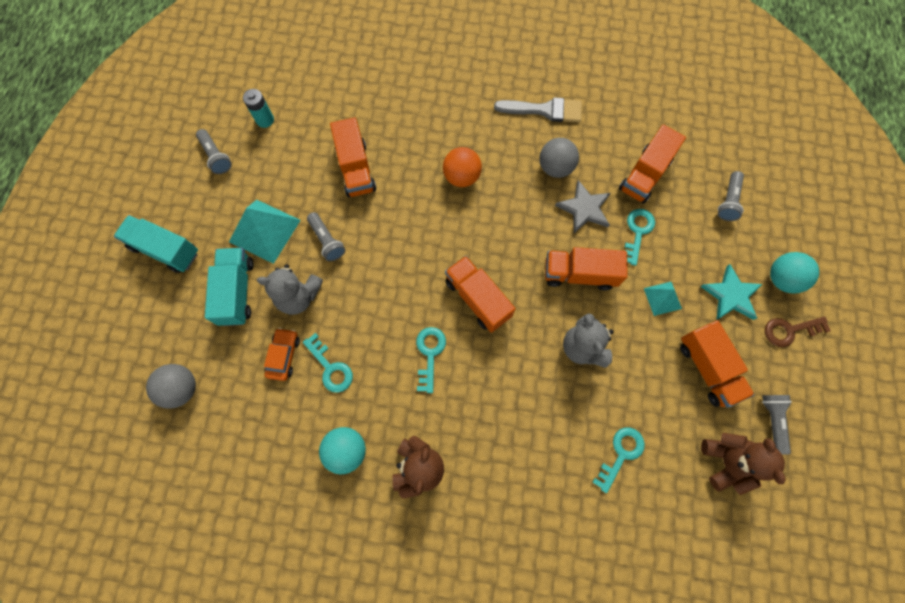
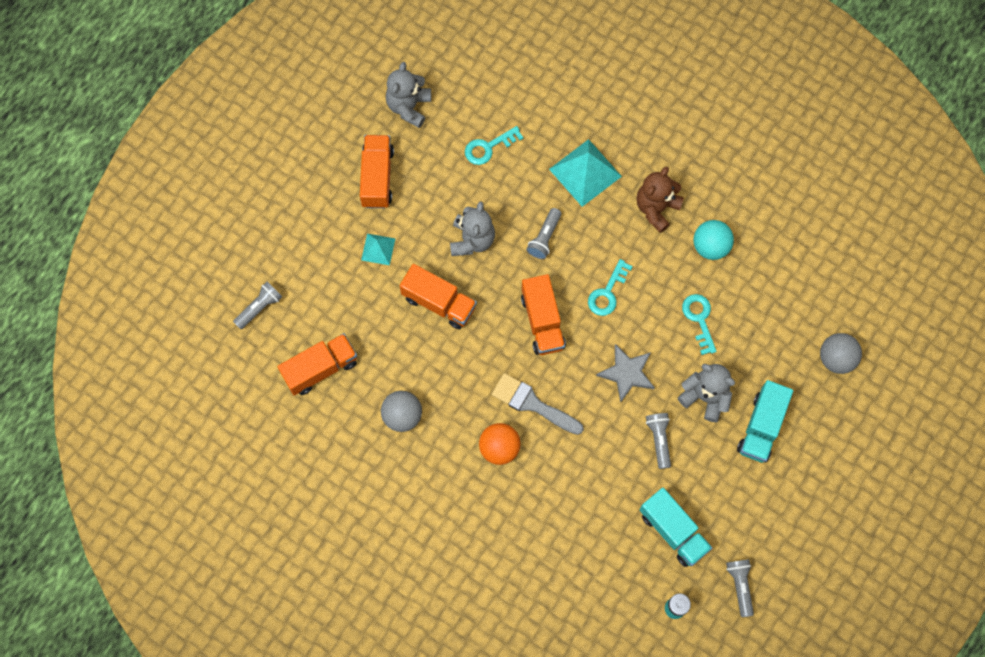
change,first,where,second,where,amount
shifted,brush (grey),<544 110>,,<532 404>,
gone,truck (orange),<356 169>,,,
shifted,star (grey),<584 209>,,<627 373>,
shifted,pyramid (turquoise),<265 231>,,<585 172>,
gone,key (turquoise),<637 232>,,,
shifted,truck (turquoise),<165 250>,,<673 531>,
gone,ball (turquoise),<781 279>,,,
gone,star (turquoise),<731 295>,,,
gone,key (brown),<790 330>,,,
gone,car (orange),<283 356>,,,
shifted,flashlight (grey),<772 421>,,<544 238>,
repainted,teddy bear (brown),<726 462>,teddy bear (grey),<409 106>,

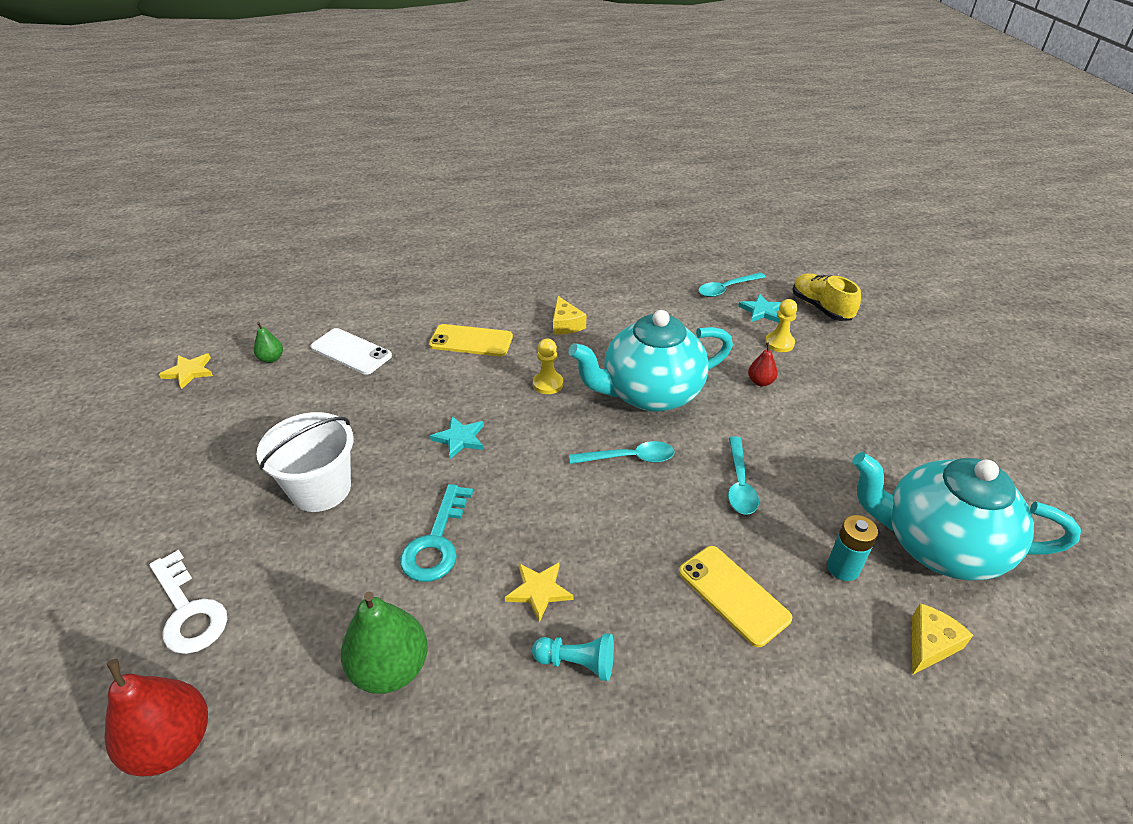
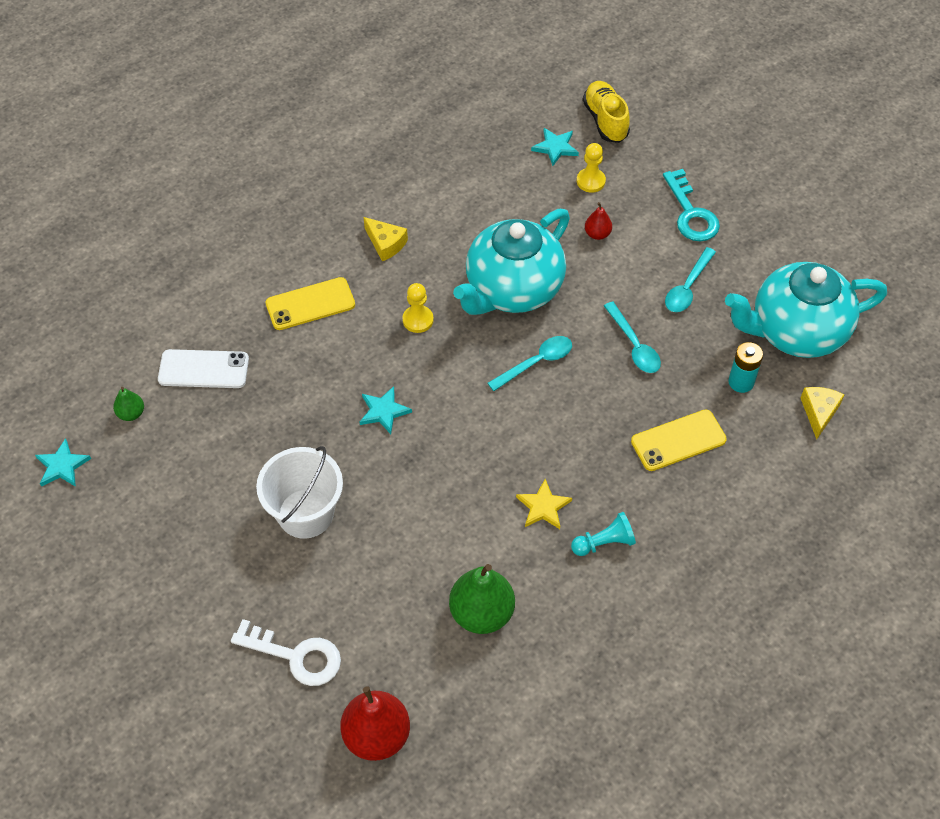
change,first,where,second,where,amount
shifted,spoon (turquoise),<726 289>,,<687 287>,
rotated,shoe (yellow),<820 308>,,<605 120>,45 degrees clockwise
repainted,star (yellow),<189 372>,star (turquoise),<62 466>,
shifted,key (turquoise),<436 542>,,<691 213>,
rotated,phone (yellow),<733 595>,,<678 441>,45 degrees counterclockwise

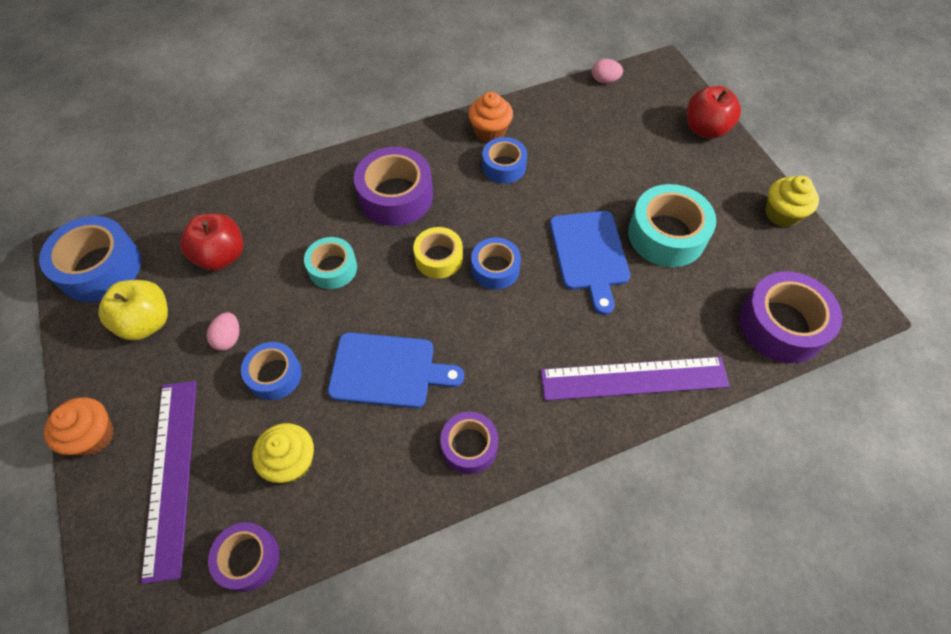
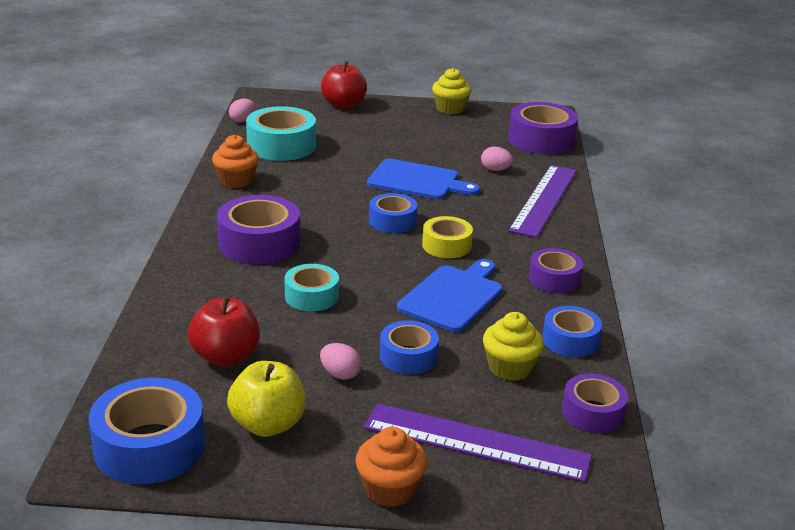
change,first,where,second,where,amount
shifted,tape (blue),<504 166>,,<570 340>,
shifted,tape (turquoise),<666 235>,,<281 146>,
shifted,tape (yellow),<438 258>,,<446 245>,
new,,,egg (pink),<495 170>,

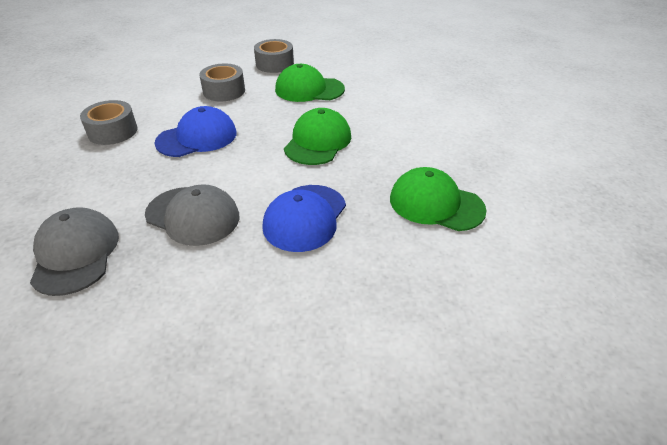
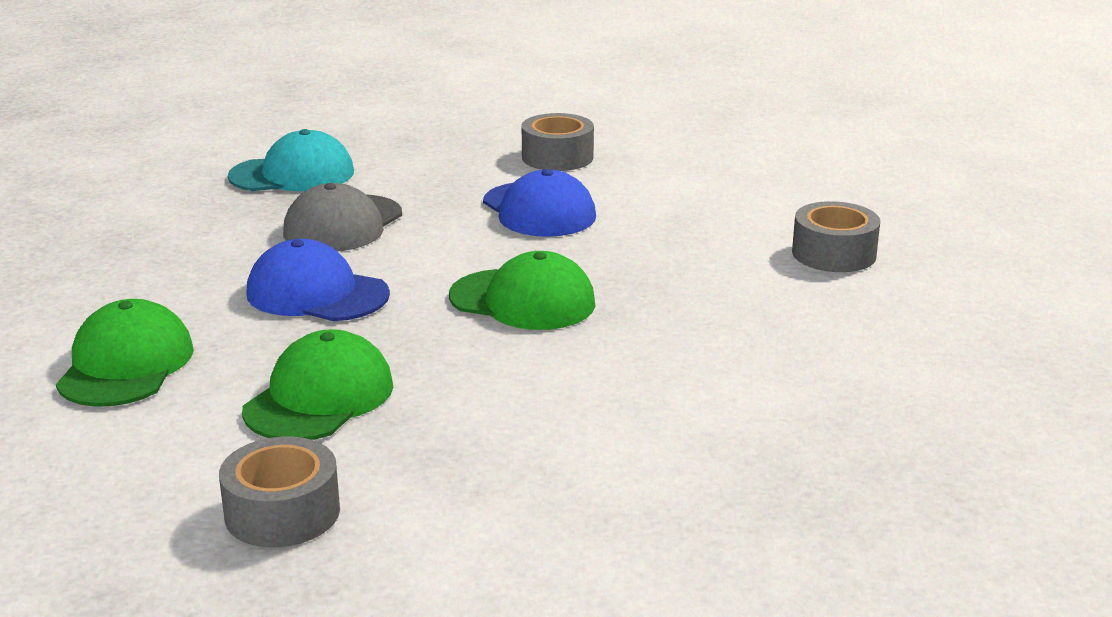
change,first,where,second,where,amount
shifted,tape (grey),<224 91>,,<282 512>,
shifted,cap (green),<309 89>,,<126 365>,
repainted,cap (grey),<75 254>,cap (turquoise),<292 174>,

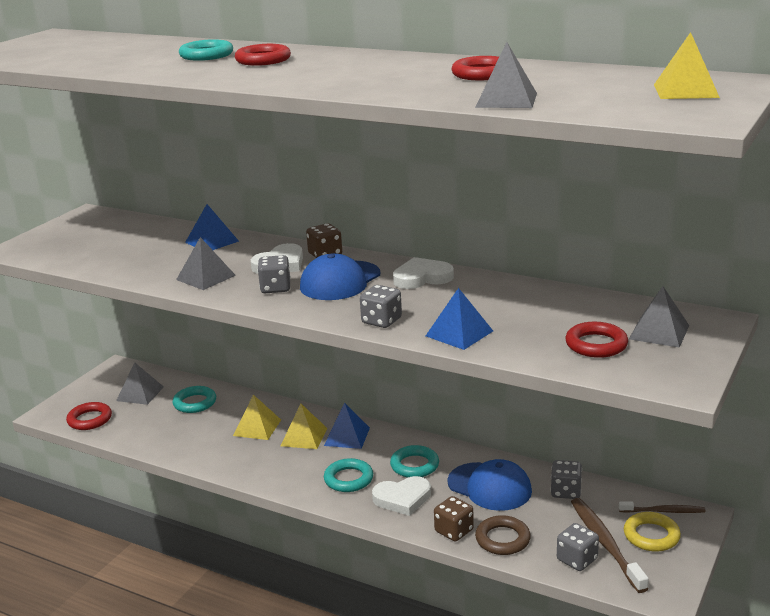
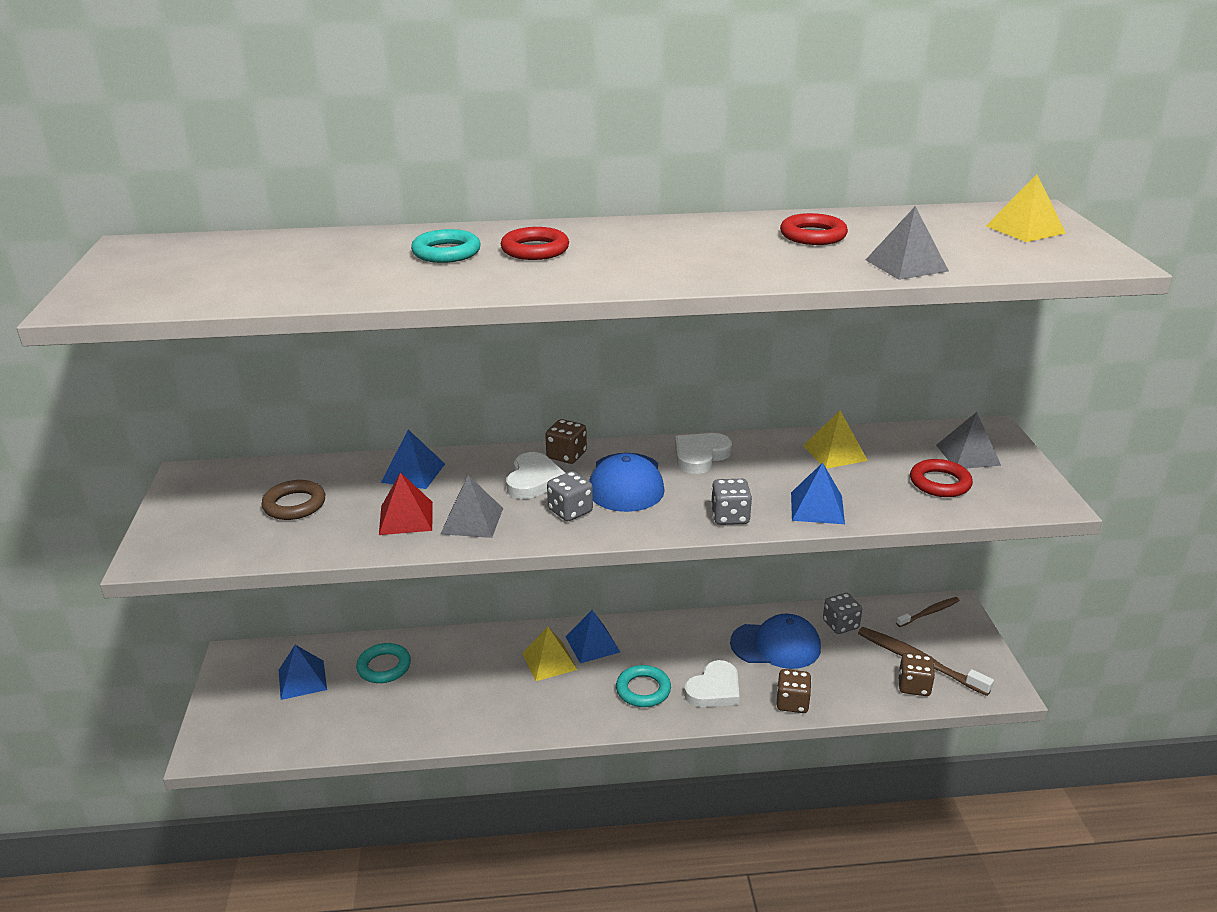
change,first,where,second,where,amount
repainted,pyramid (grey),<140 393>,pyramid (blue),<302 679>,
shifted,pyramid (yellow),<257 427>,,<834 453>,
gone,ring (red),<90 419>,,,
gone,ring (turquoise),<414 465>,,,
gone,ring (yellow),<651 536>,,,
shifted,ring (brown),<502 539>,,<294 505>,
repainted,dice (grey),<577 559>,dice (brown),<914 686>,
new,,,pyramid (red),<406 518>,

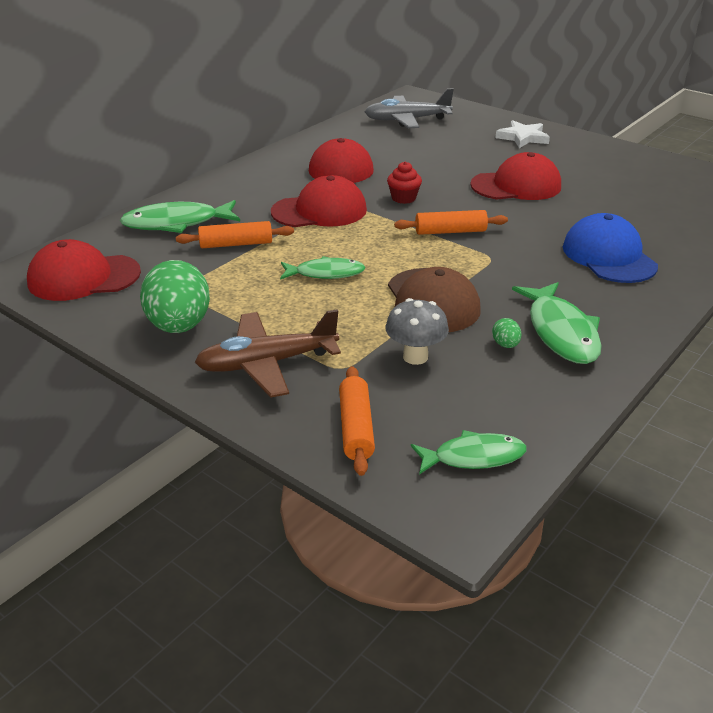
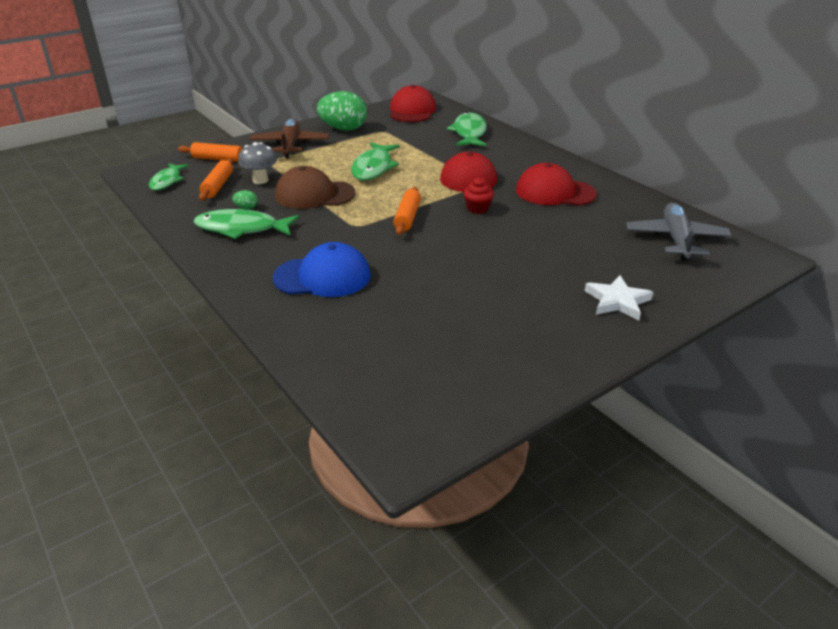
change,first,where,second,where,amount
gone,cap (red),<516 186>,,,
shifted,rolling pin (orange),<236 244>,,<218 186>,
scaled,fish (green),<325 273>,,<373 168>,x1.52

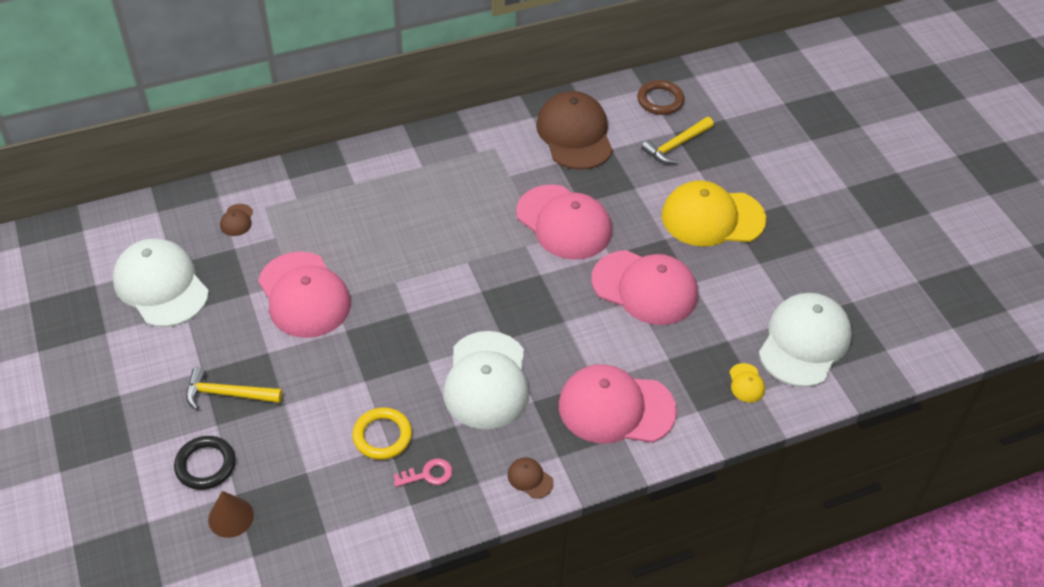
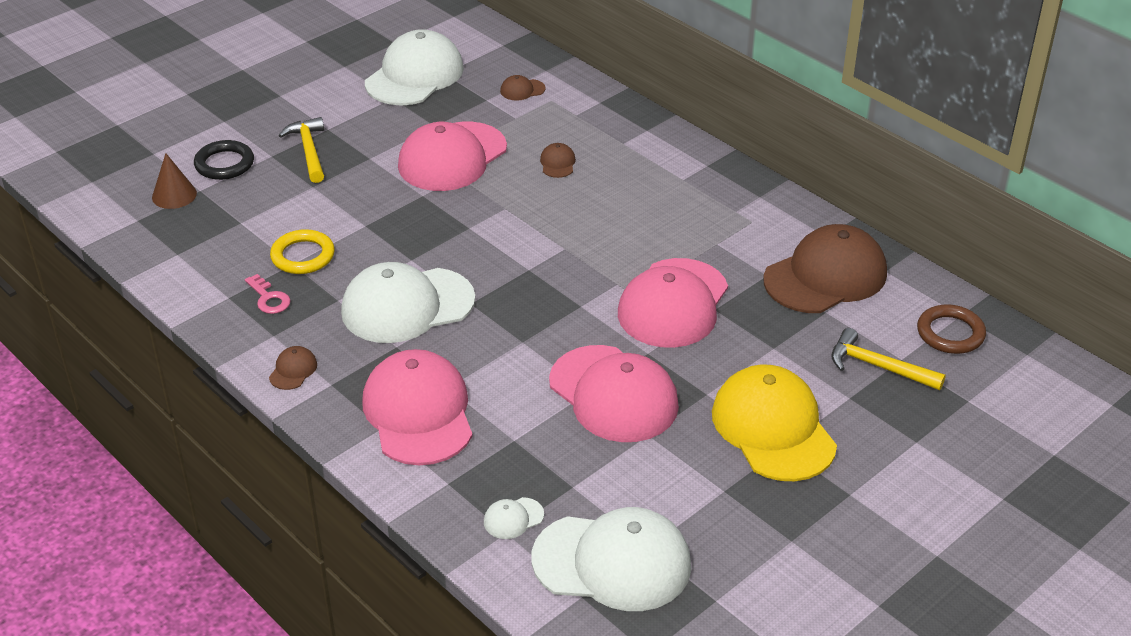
change,first,where,second,where,amount
rotated,cap (pink),<645 288>,,<613 394>,45 degrees counterclockwise
repainted,cap (yellow),<746 383>,cap (white),<513 518>,
new,,,cap (brown),<557 163>,

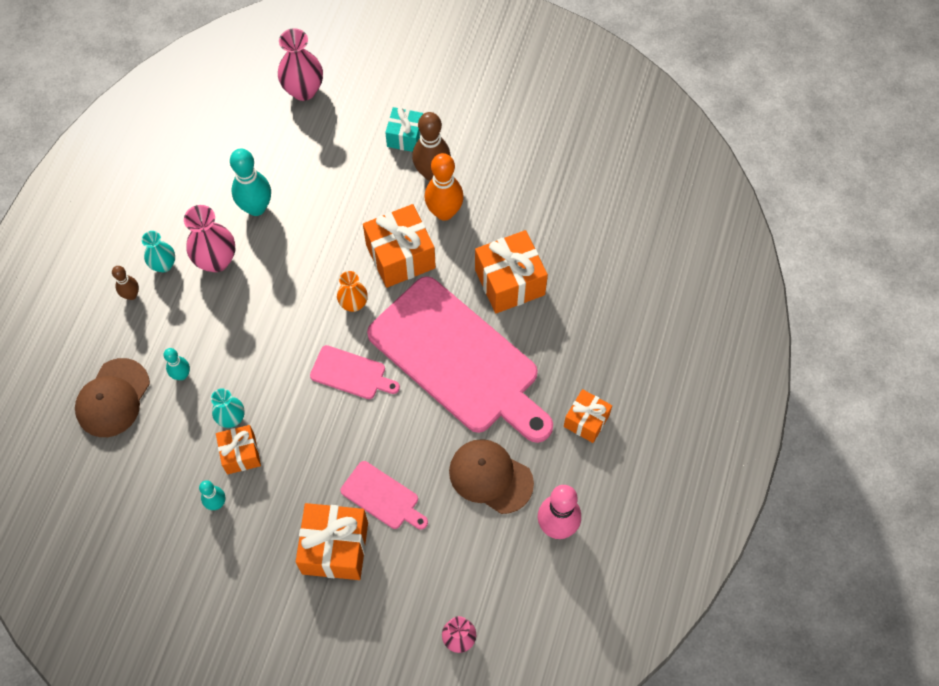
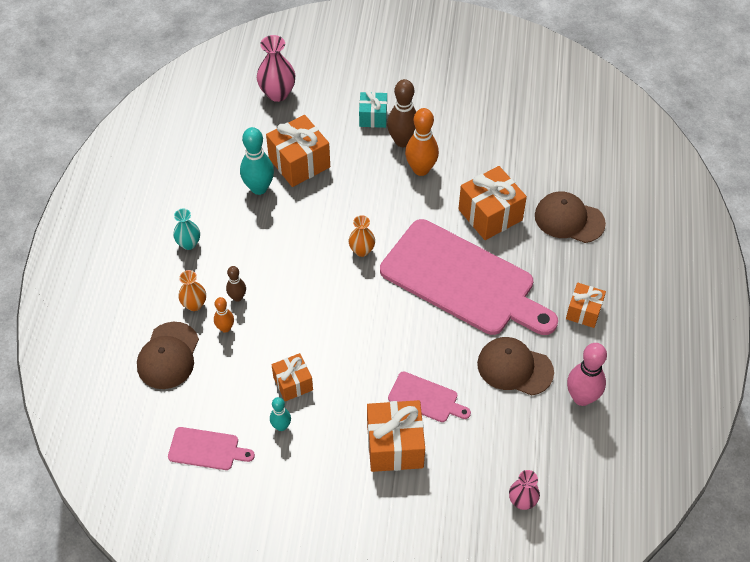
change,first,where,second,where,amount
shifted,gift (orange),<400 256>,,<299 163>,
gone,vase (pink),<216 260>,,,
shifted,bowling pin (brown),<131 295>,,<237 297>,
shifted,cutting board (pink),<351 373>,,<207 449>,
repainted,bowling pin (turquoise),<182 375>,bowling pin (orange),<225 328>,
gone,vase (turquoise),<231 418>,,,
new,,,cap (brown),<569 219>,
new,,,vase (orange),<194 304>,

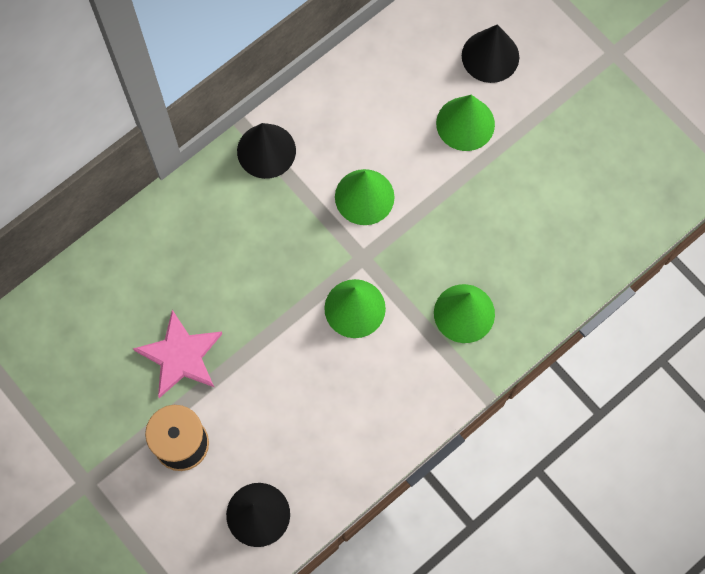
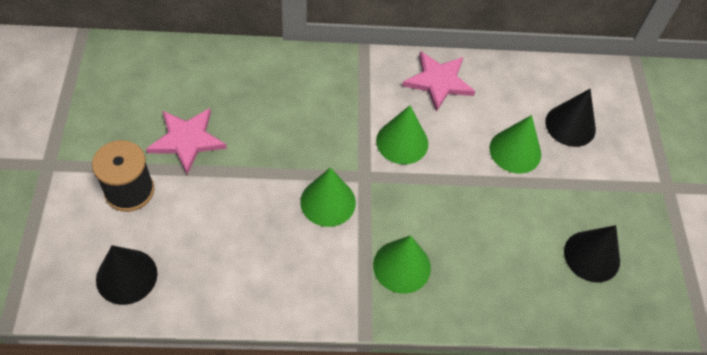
change,first,where,second,where,amount
shifted,cone (black),<266 151>,,<592 256>,
new,,,star (pink),<438 81>,

